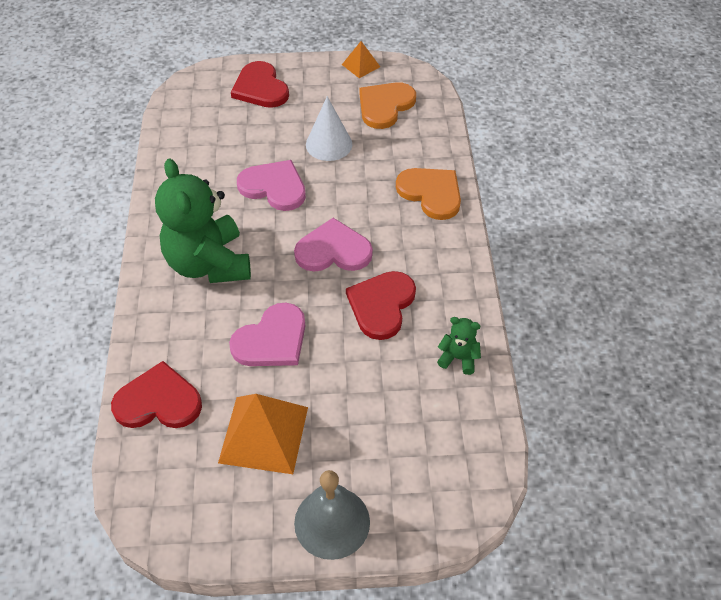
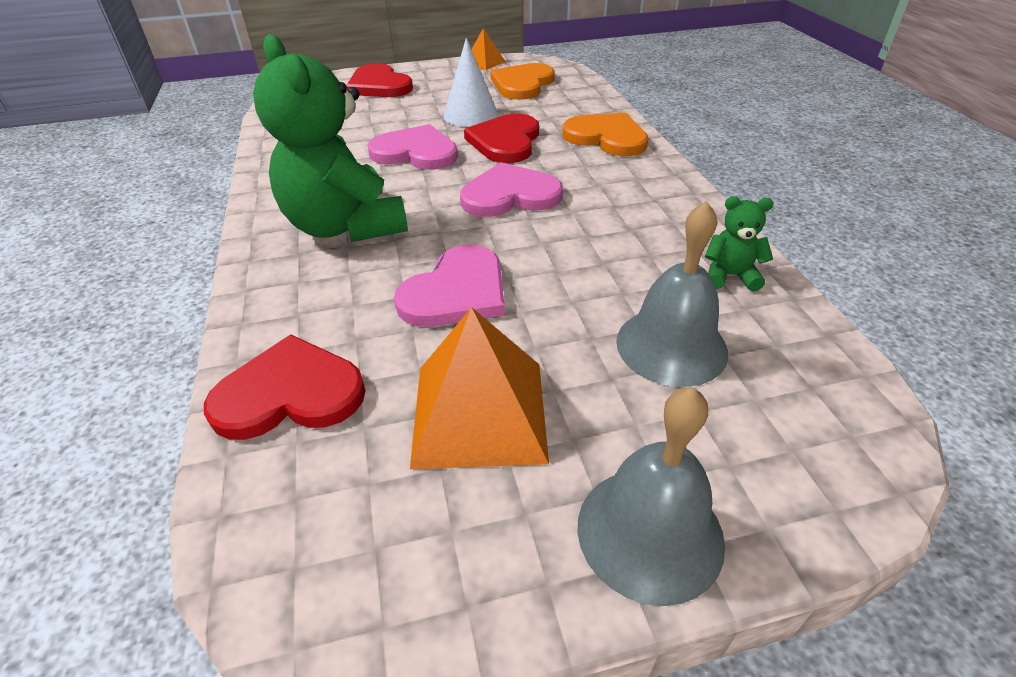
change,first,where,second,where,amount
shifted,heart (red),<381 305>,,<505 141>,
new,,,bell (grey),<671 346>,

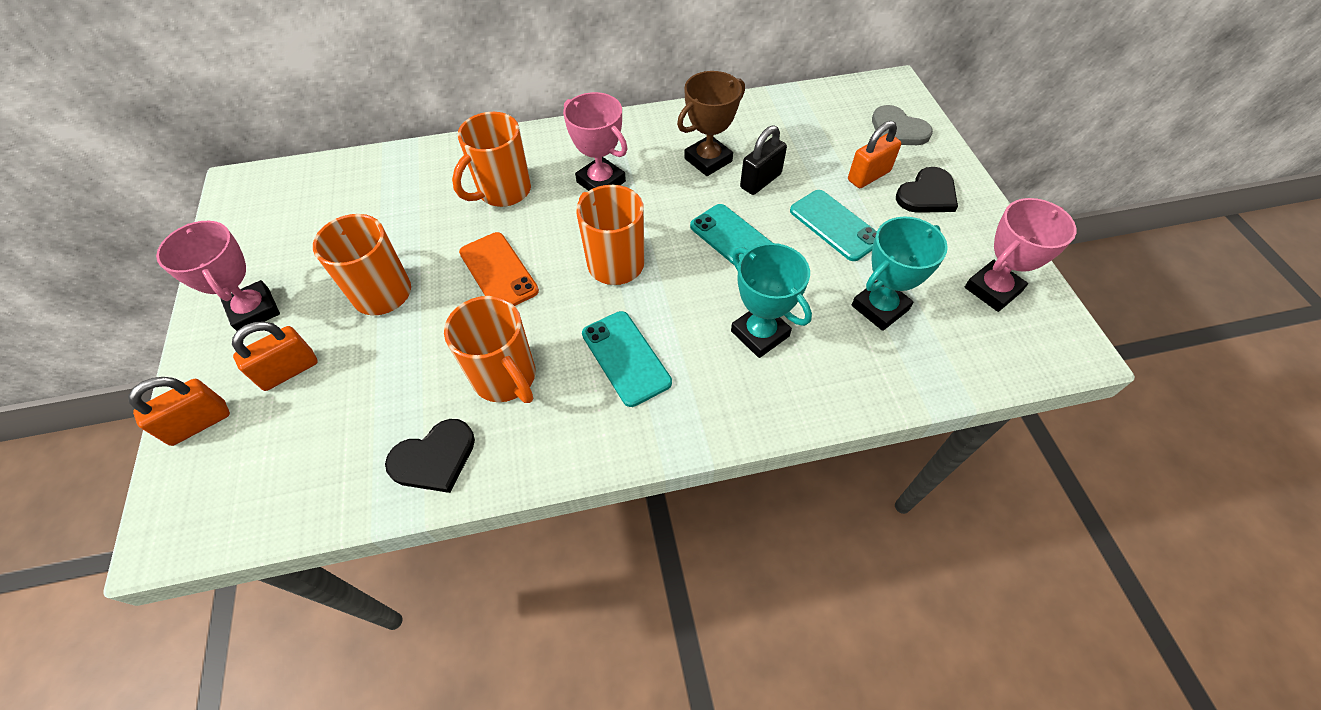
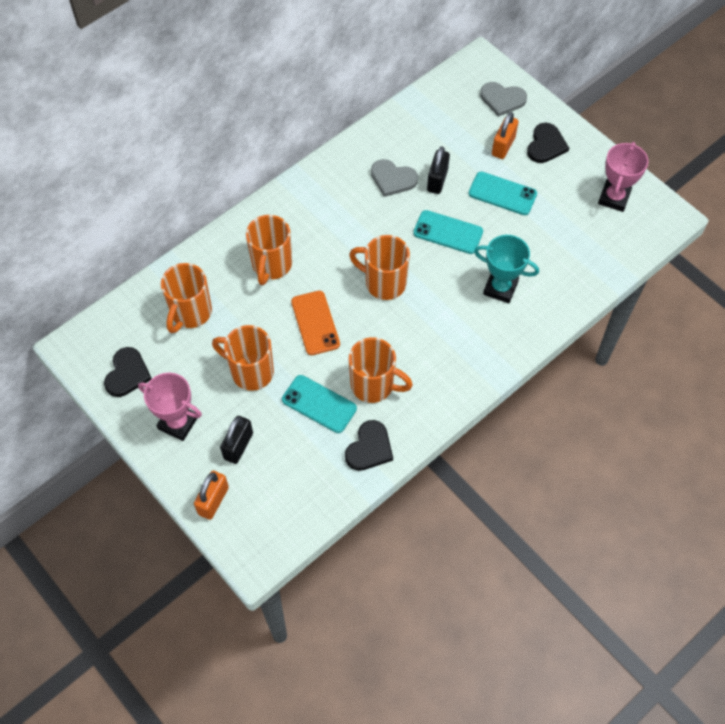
change,first,where,second,where,amount
swapped,trophy (brown),<708 160>,heart (grey),<393 179>,
gone,trophy (pink),<601 182>,,,
gone,trophy (turquoise),<880 308>,,,
rotated,phone (orange),<498 271>,,<315 323>,45 degrees clockwise
shifted,phone (turquoise),<626 358>,,<319 404>,
repainted,padlock (orange),<289 371>,padlock (black),<238 446>,
new,,,mug (orange),<190 313>,
new,,,heart (black),<127 374>,

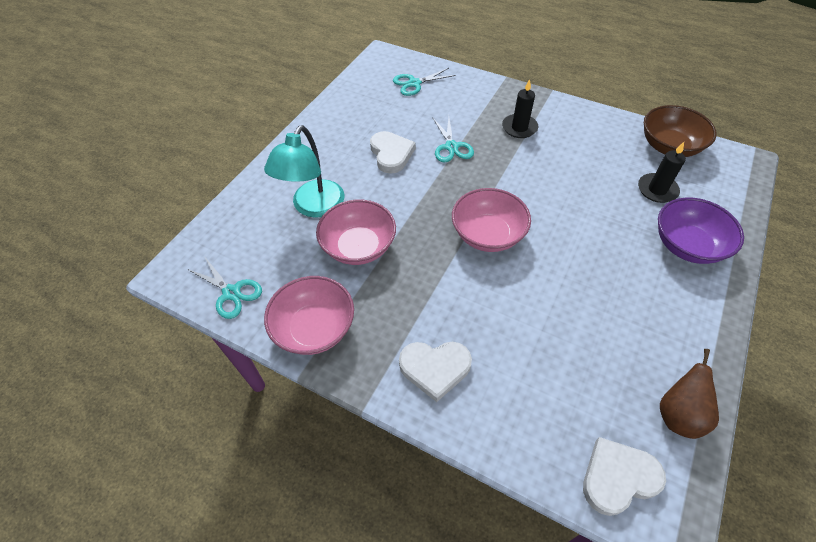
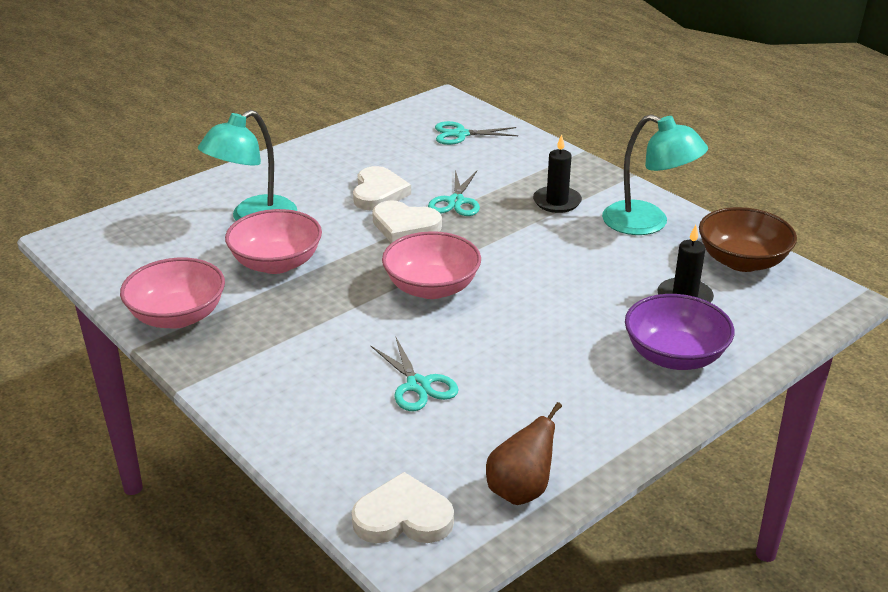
change,first,where,second,where,amount
shifted,scissors (turquoise),<231 293>,,<418 385>,
shifted,heart (white),<435 368>,,<405 226>,
new,,,lamp (turquoise),<647 223>,

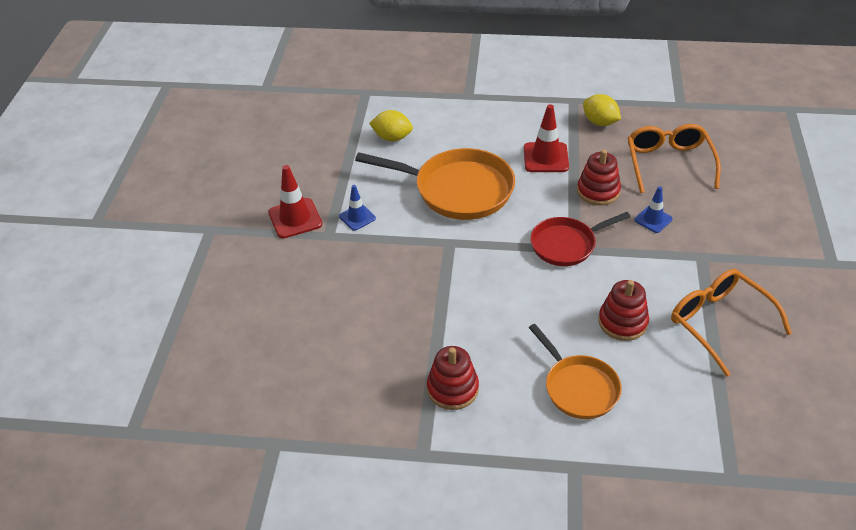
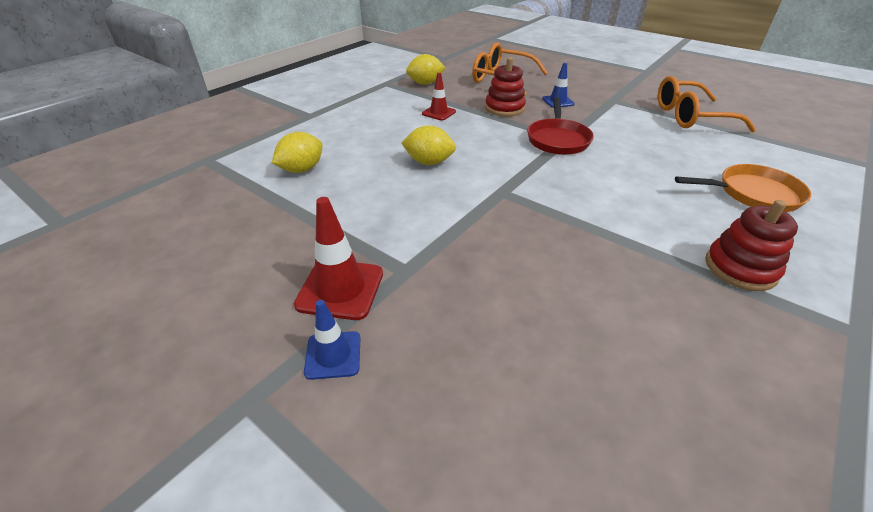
change,first,where,second,where,amount
scaled,traffic cone (red),<546 158>,,<438 113>,x0.62
swapped,pan (orange),<457 190>,lemon (yellow),<429 162>,
shifted,traffic cone (blue),<357 217>,,<333 355>,
gone,stacking toy (red),<622 322>,,,

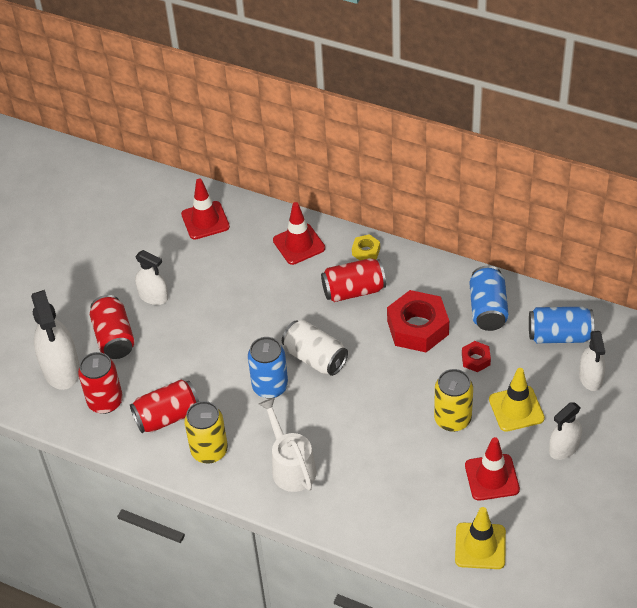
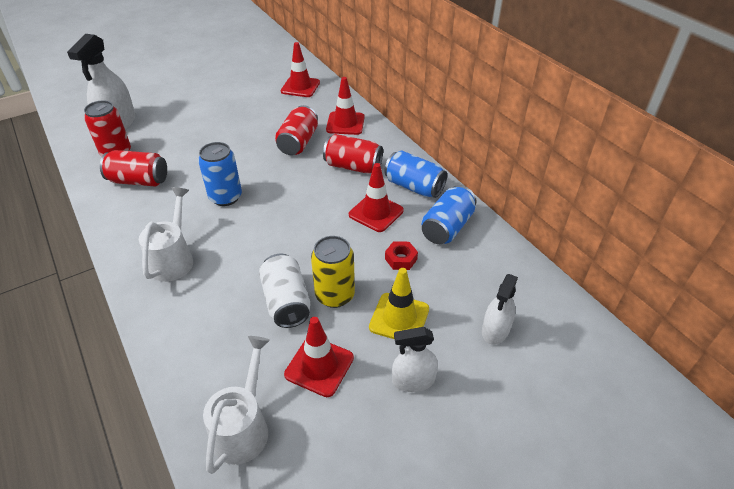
change,first,where,second,where,amount
gone,nut (yellow),<366 251>,,,
gone,spray bottle (white),<153 296>,,,
swapped,nut (red),<418 328>,traffic cone (red),<376 213>,
shifted,can (red),<114 338>,,<298 142>,
shifted,can (blue),<559 335>,,<414 186>,
shifted,can (white),<315 358>,,<286 302>,
gone,can (yellow),<209 451>,,,
swapped,traffic cone (yellow),<480 546>,watering can (white),<244 426>,

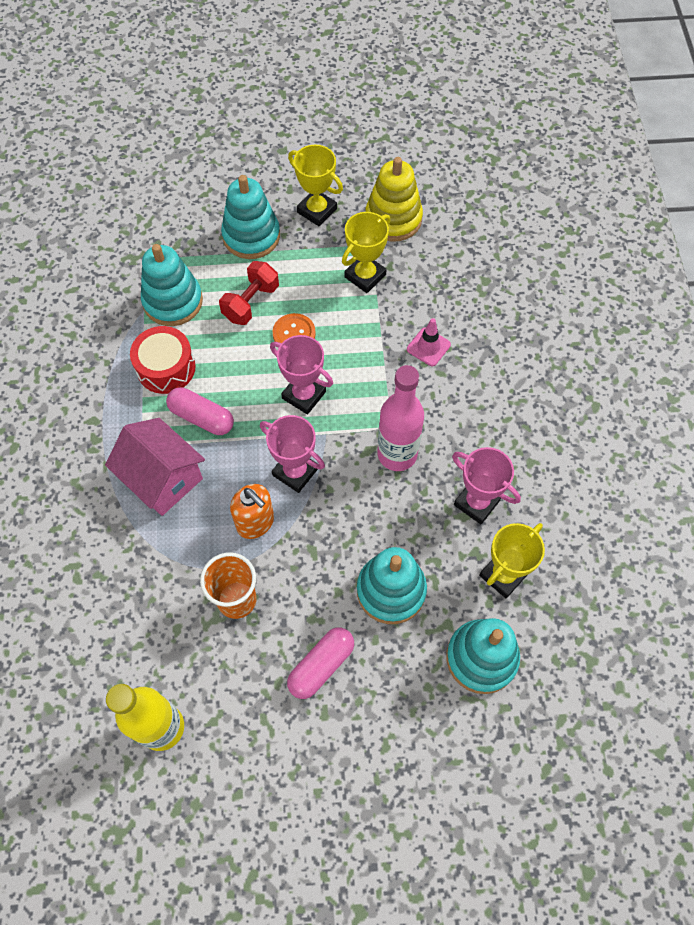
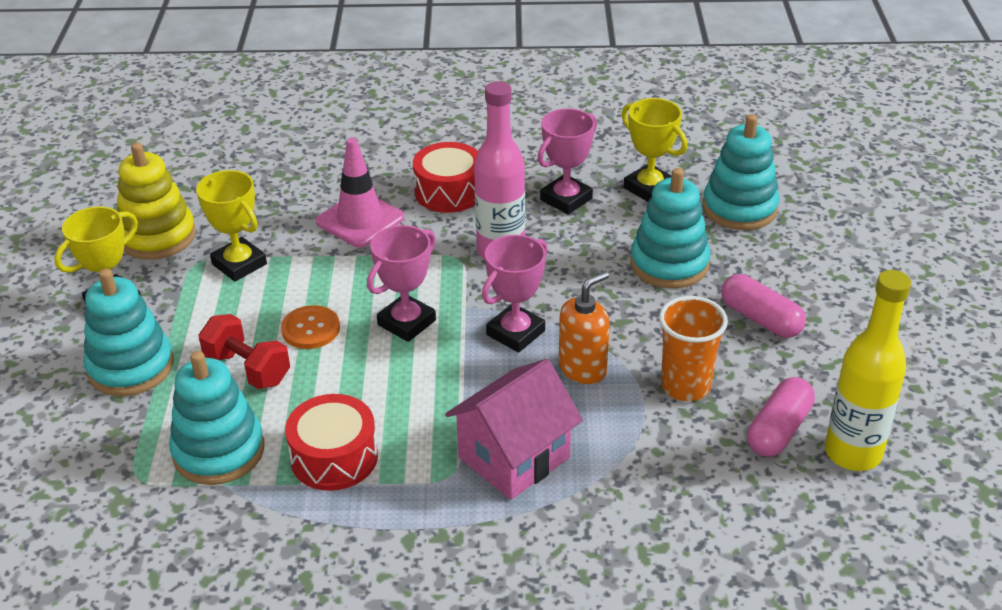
change,first,where,second,where,amount
scaled,traffic cone (pink),<428 347>,,<360 220>,x1.61
shifted,capsule (pink),<202 417>,,<778 430>,
new,,,drum (red),<449 192>,

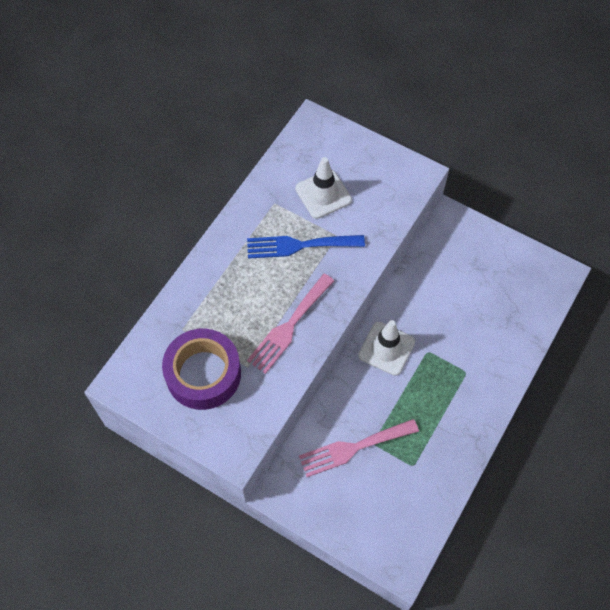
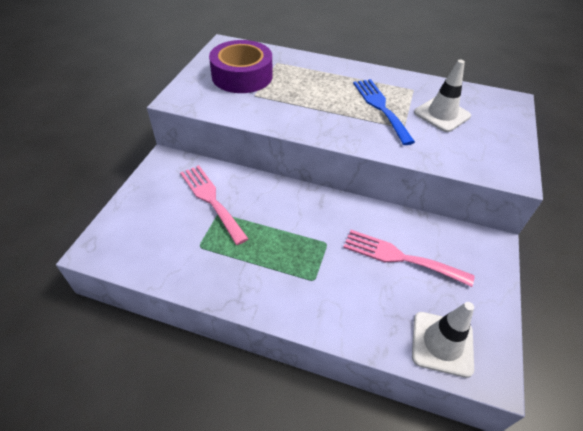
change,first,where,second,where,amount
shifted,fork (pink),<289 326>,,<400 257>,
shifted,traffic cone (white),<386 348>,,<442 343>,

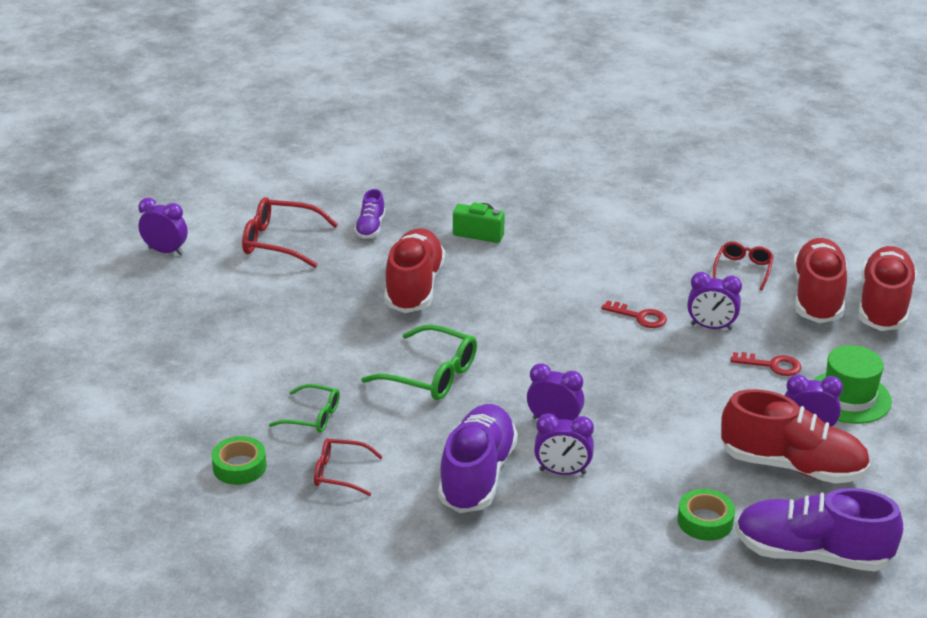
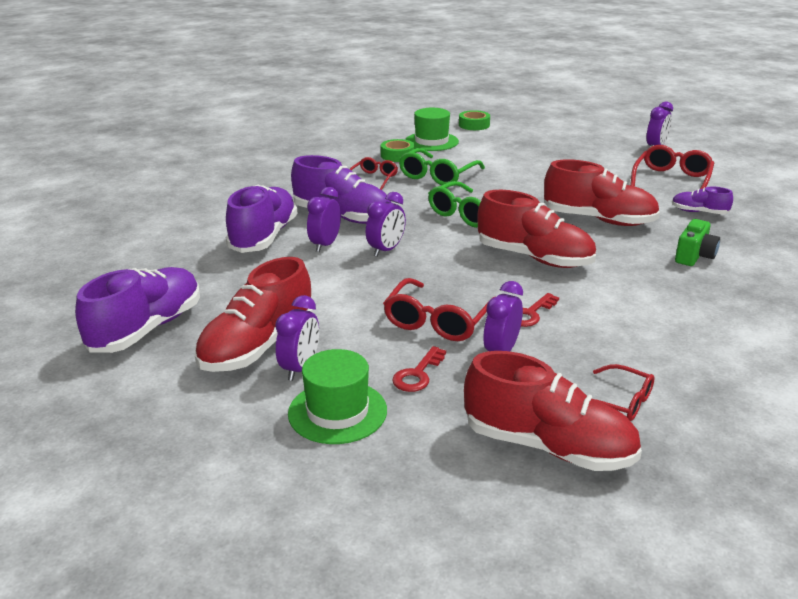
change,first,where,second,where,amount
shifted,shoe (red),<883 305>,,<534 258>,
scaled,glasses (green),<312 416>,,<438 175>,x1.61
shifted,tape (green),<705 521>,,<474 125>,
new,,,hat (green),<431 141>,
new,,,shoe (purple),<264 237>,
new,,,glasses (red),<438 320>,

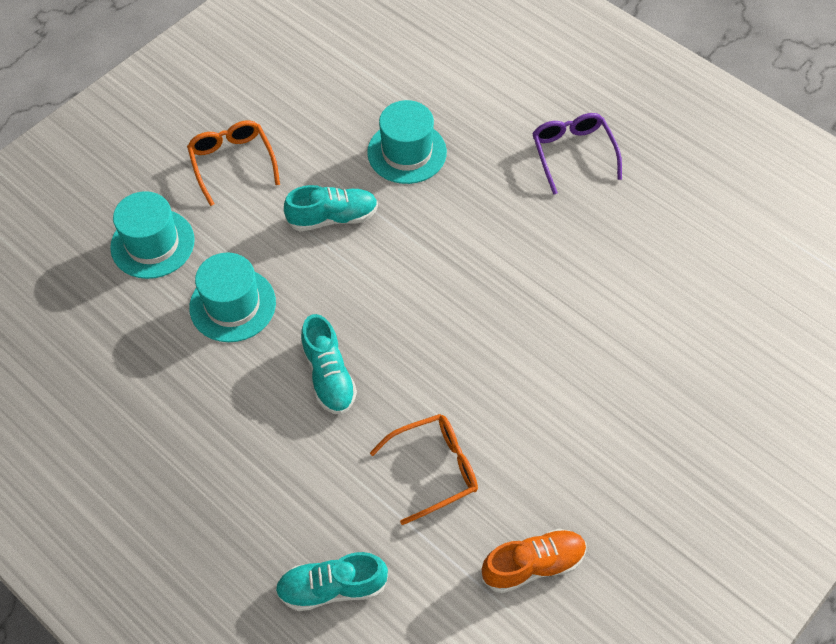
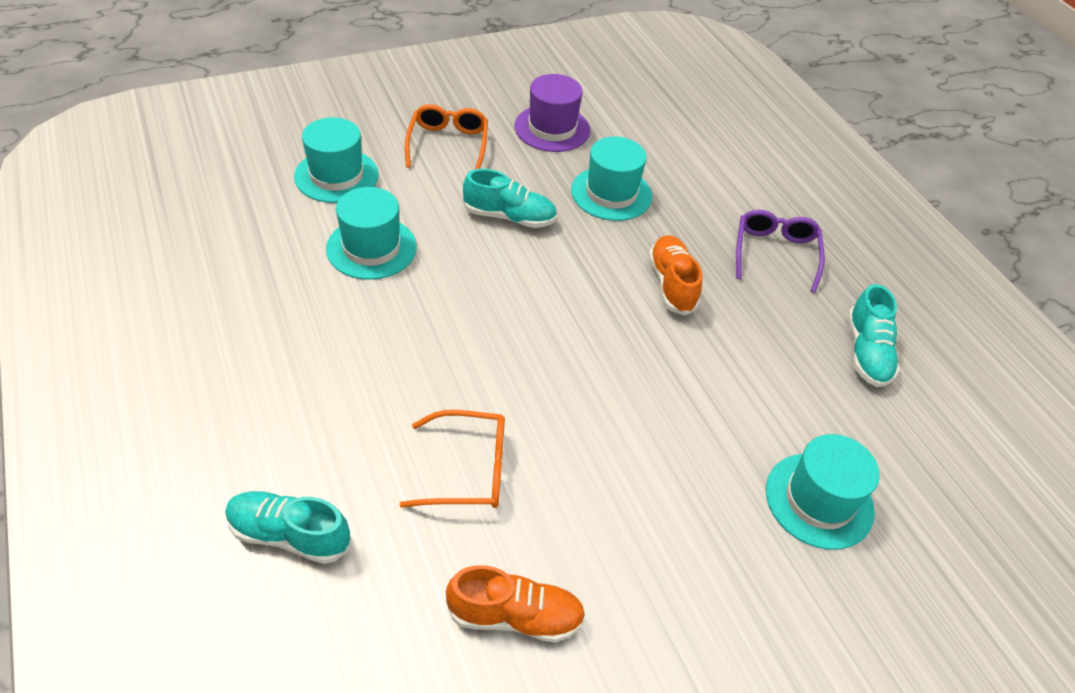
change,first,where,second,where,amount
shifted,shoe (turquoise),<329 375>,,<866 352>,
new,,,hat (purple),<552 128>,
new,,,shoe (orange),<671 284>,
new,,,hat (turquoise),<819 500>,

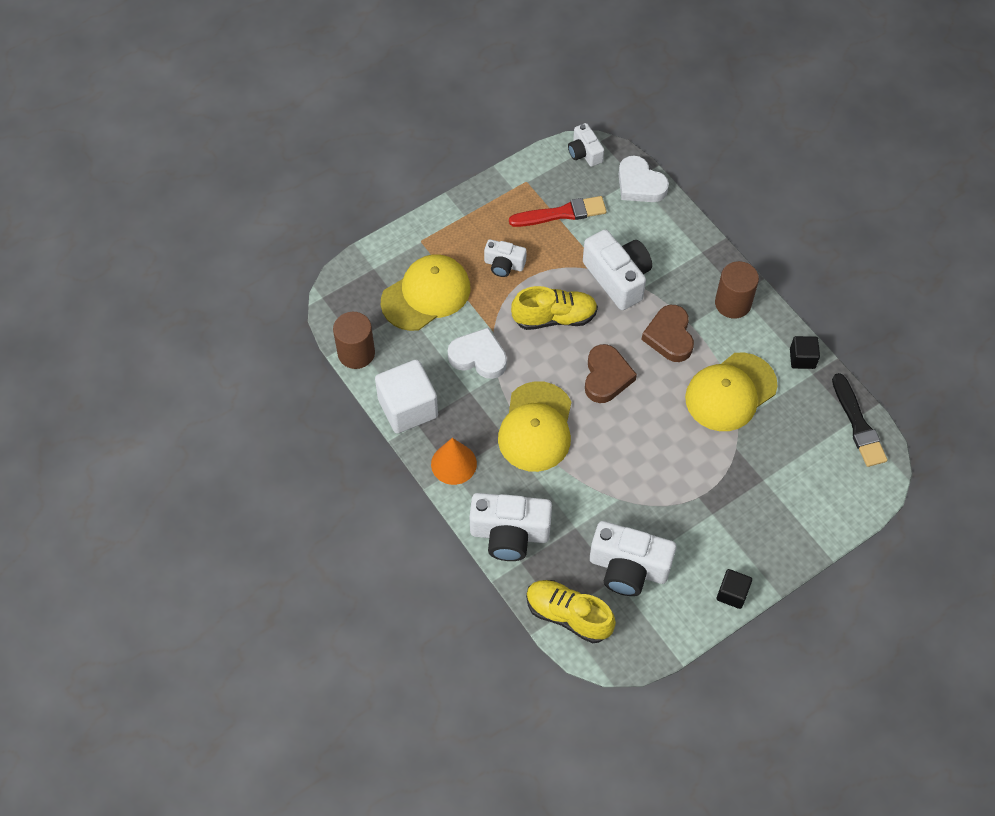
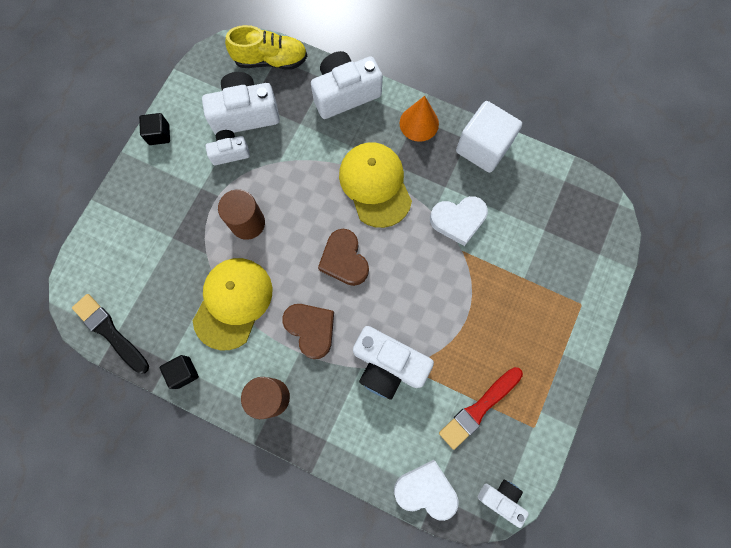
change,first,where,second,where,amount
shifted,camera (white),<504 265>,,<230 152>,
gone,cap (yellow),<426 294>,,,
gone,shoe (yellow),<554 318>,,,
shifted,cylinder (brown),<356 353>,,<247 223>,

